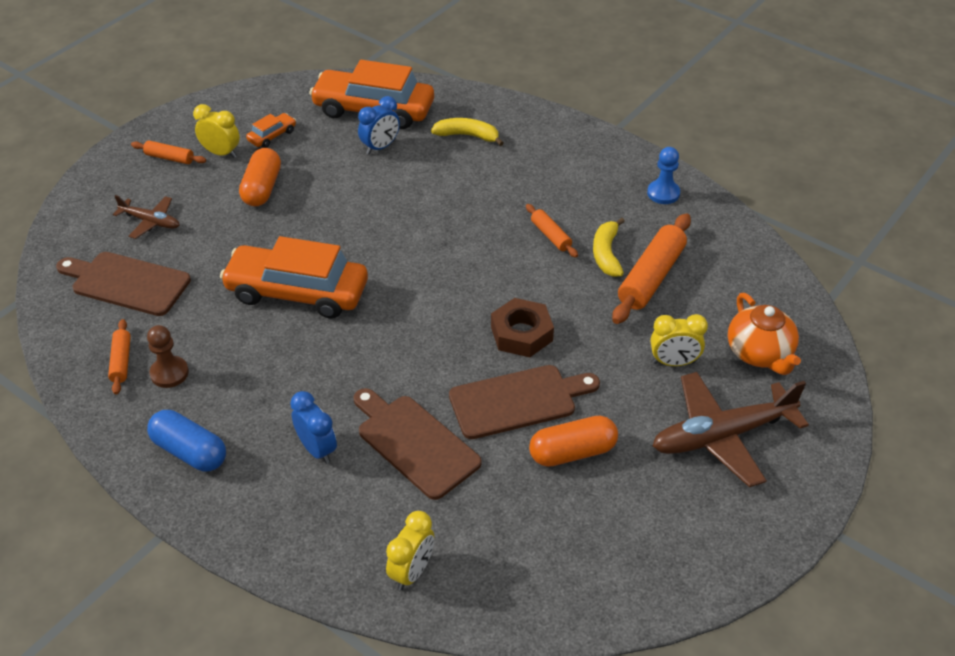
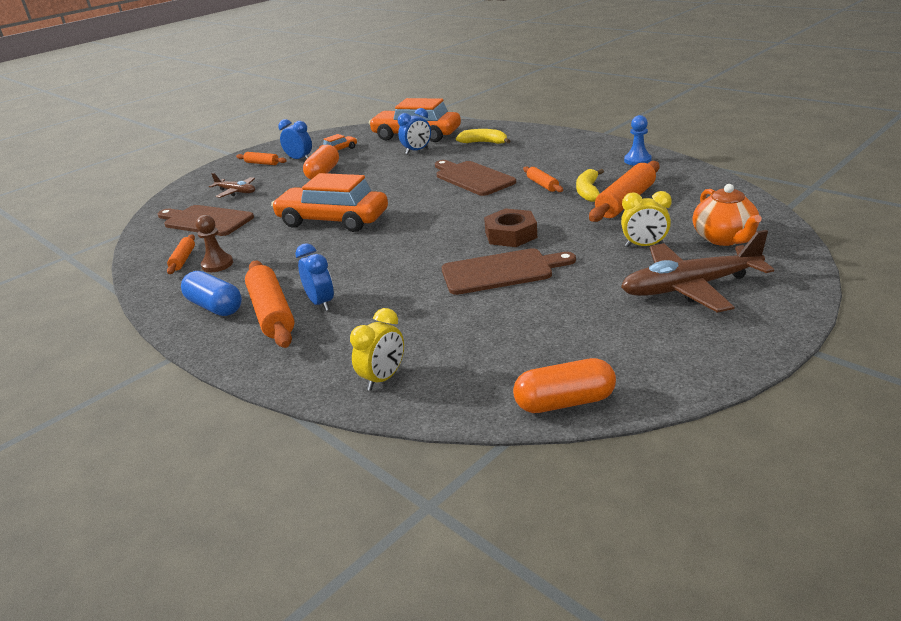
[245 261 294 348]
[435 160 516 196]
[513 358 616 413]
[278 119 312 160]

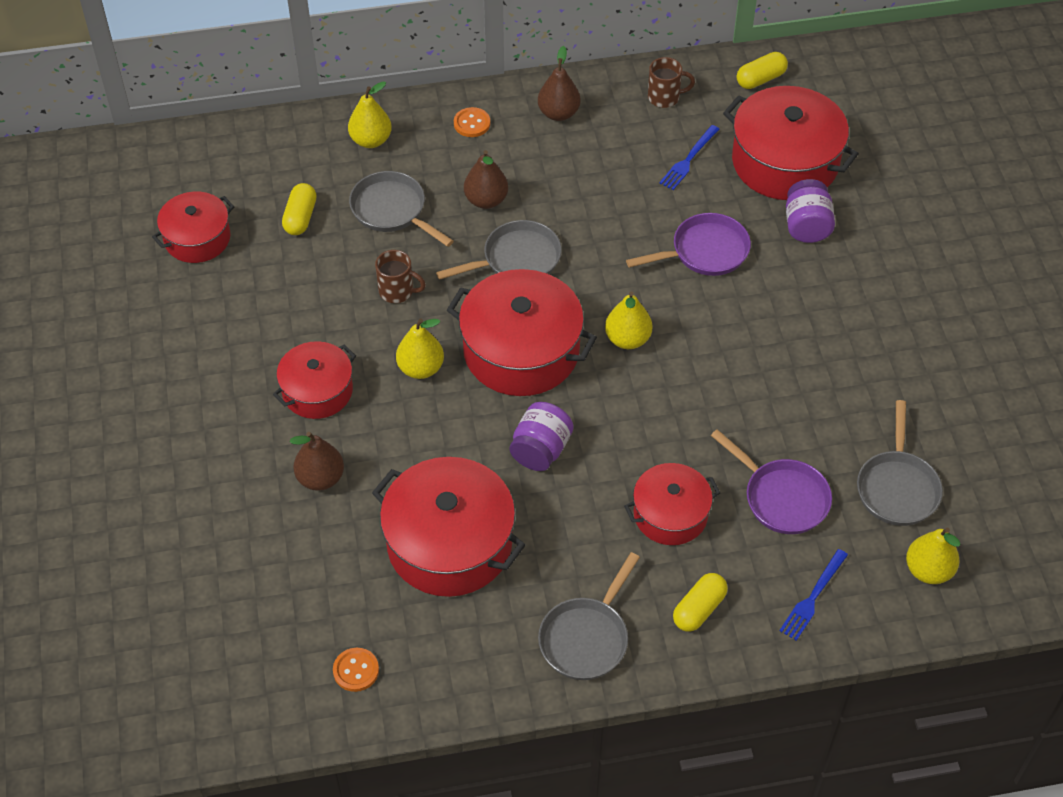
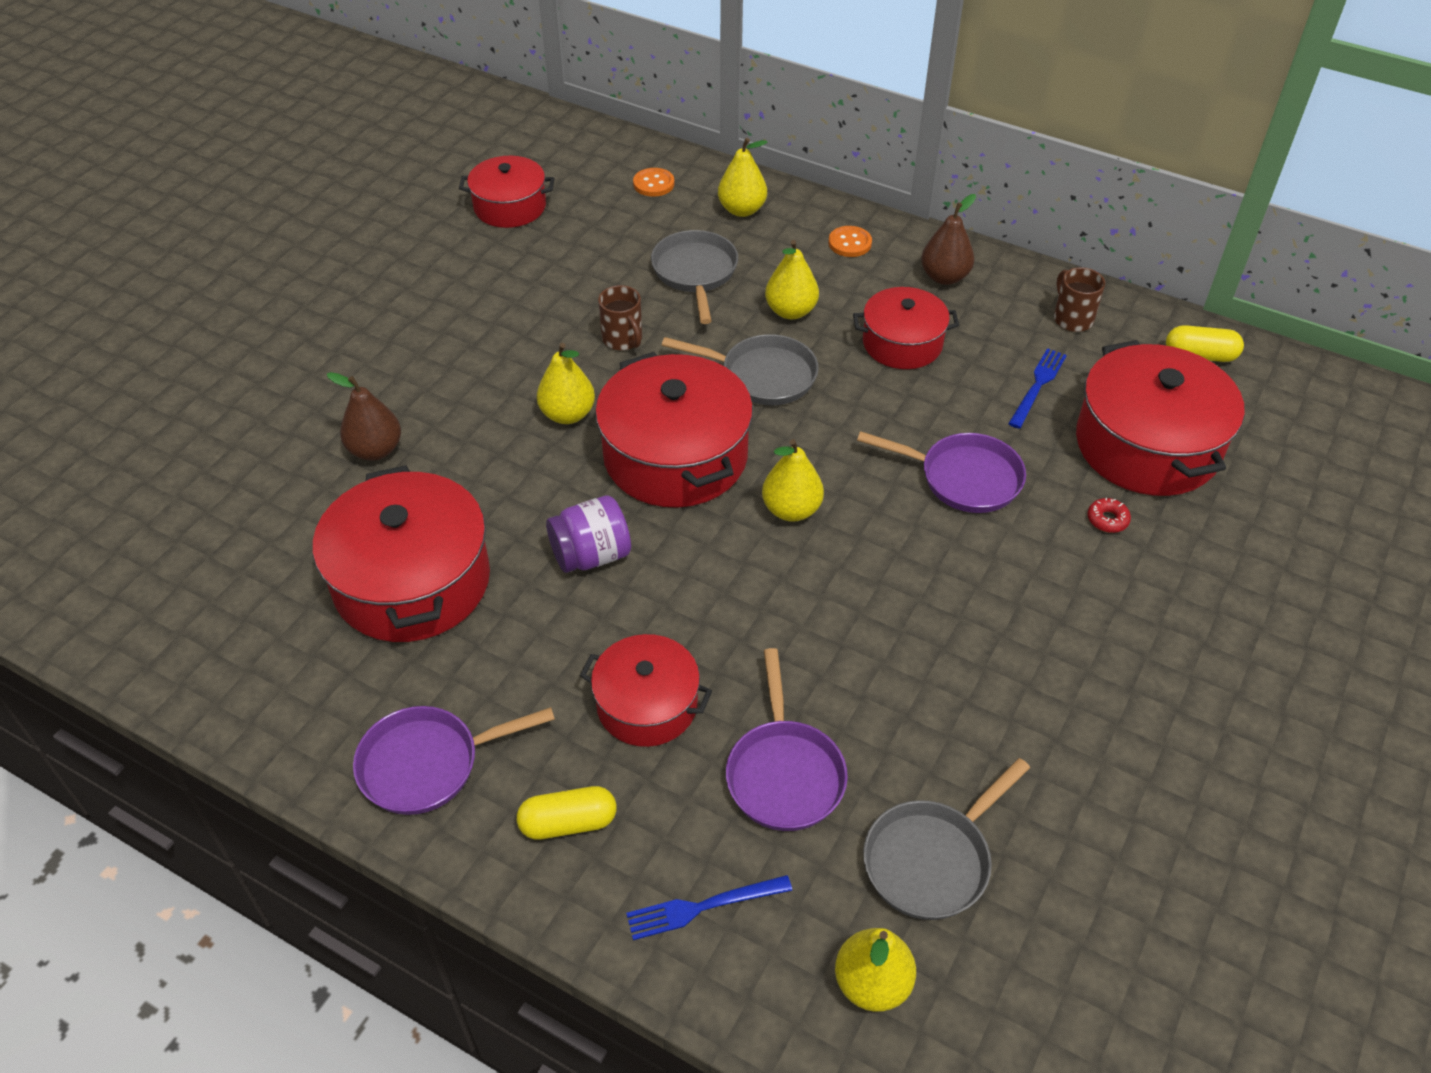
[282 183 317 235] (first image)
[853 287 959 369]
[633 168 675 197]
[1088 498 1131 533]
[765 240 819 319]
[353 706 555 815]
[1054 267 1105 332]
[1008 348 1067 429]

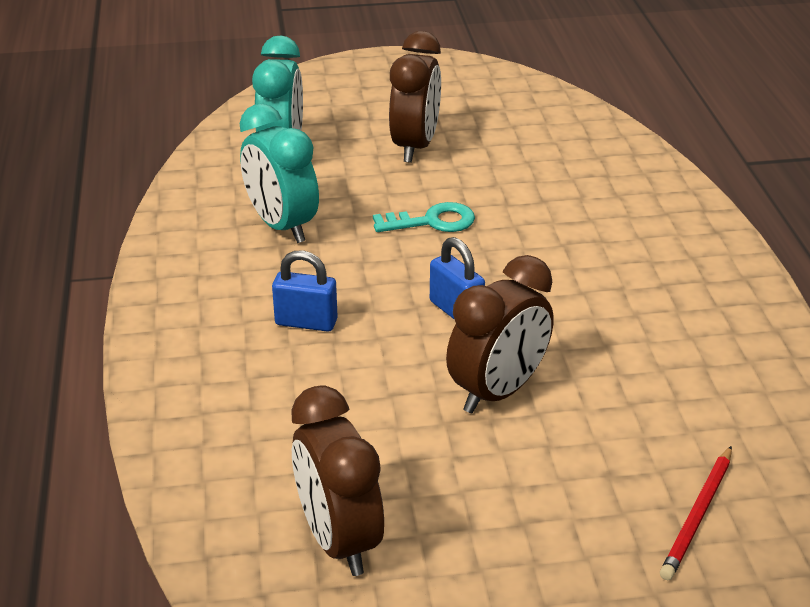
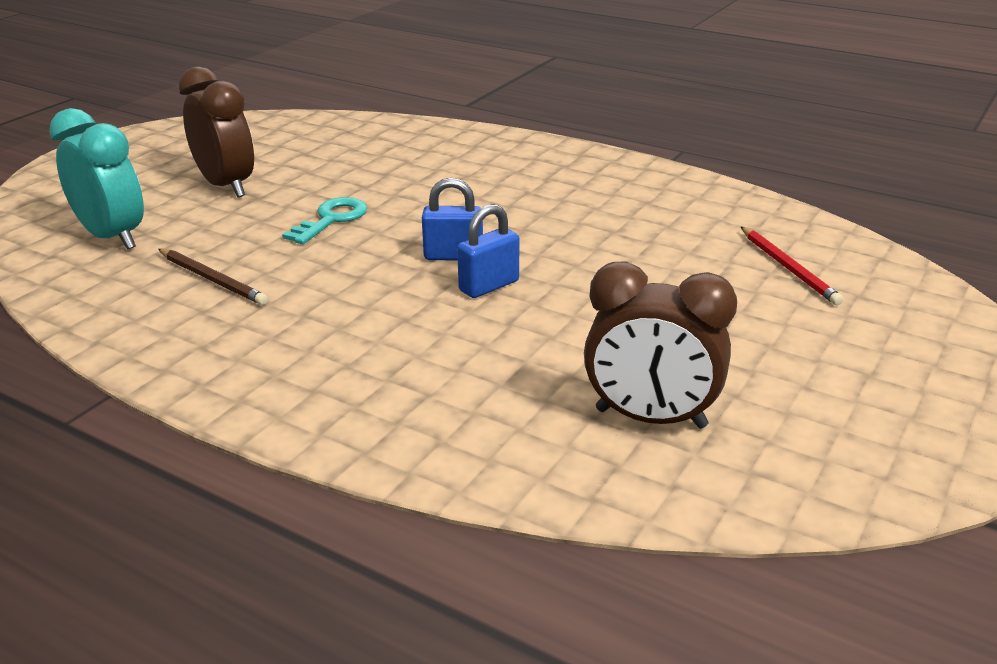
[446 255 554 413] (first image)
[457 204 519 298]
[159 249 268 305]

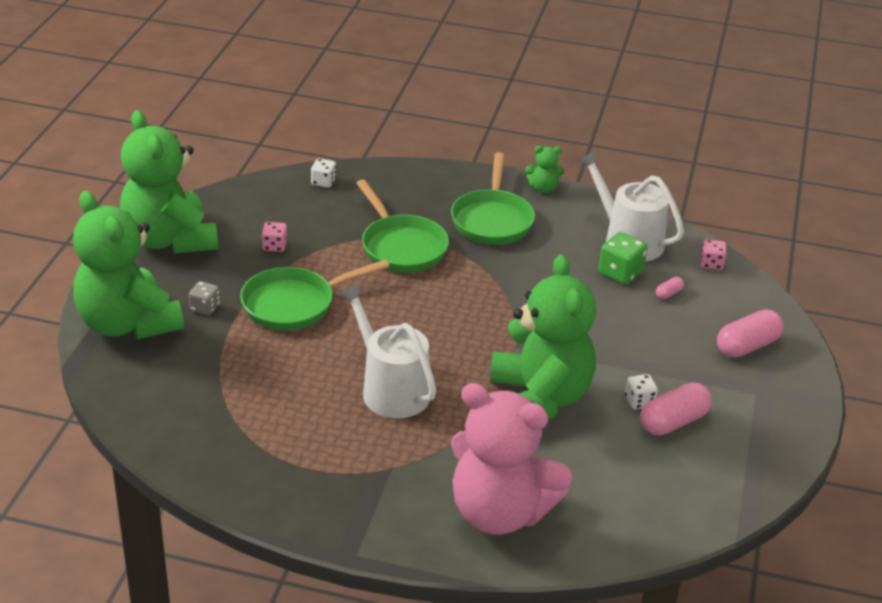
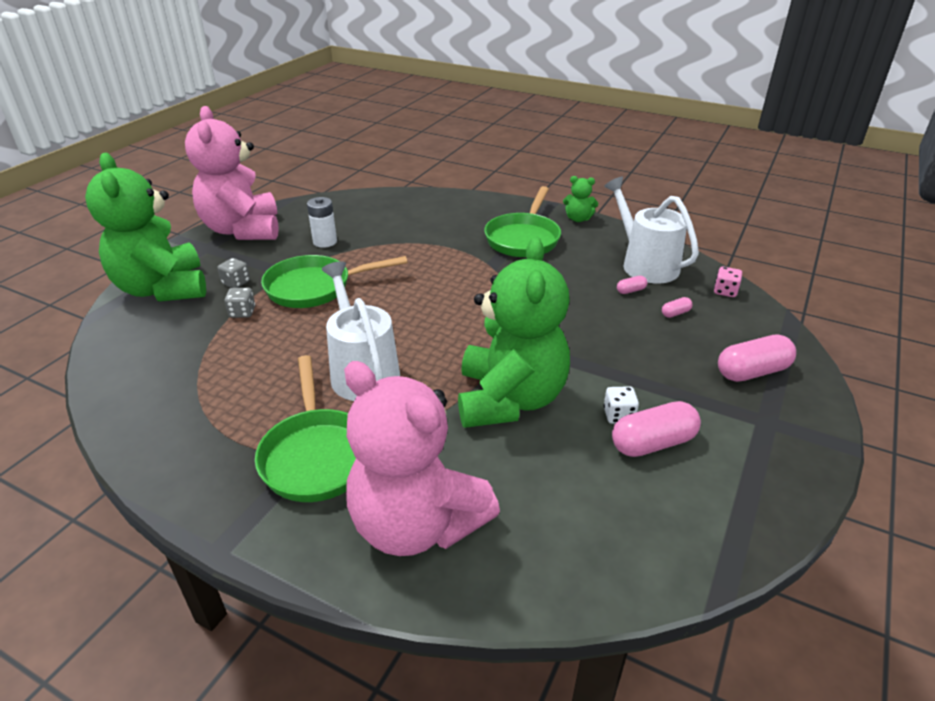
[311 158 336 188] (first image)
[225 288 255 318]
[255 355 356 502]
[307 197 337 248]
[617 276 647 294]
[185 106 279 240]

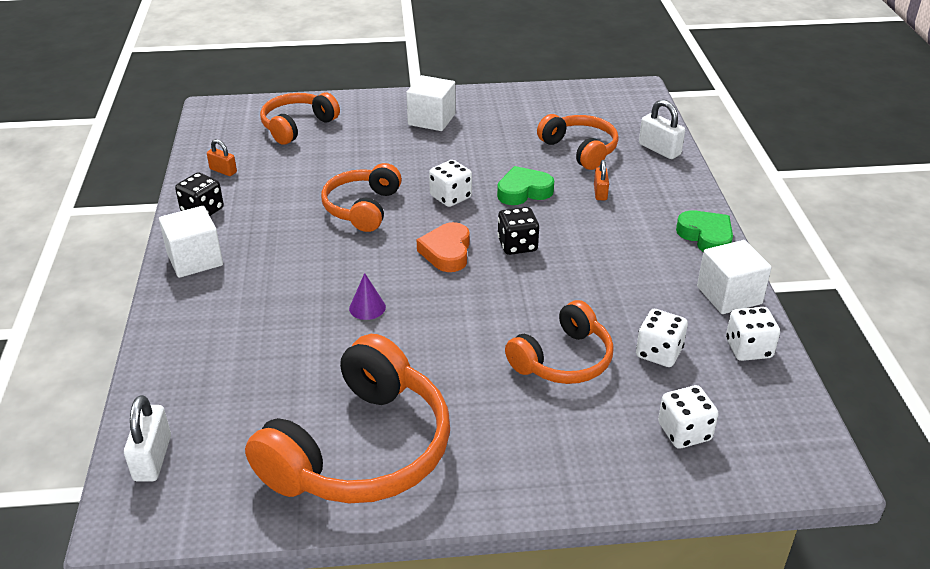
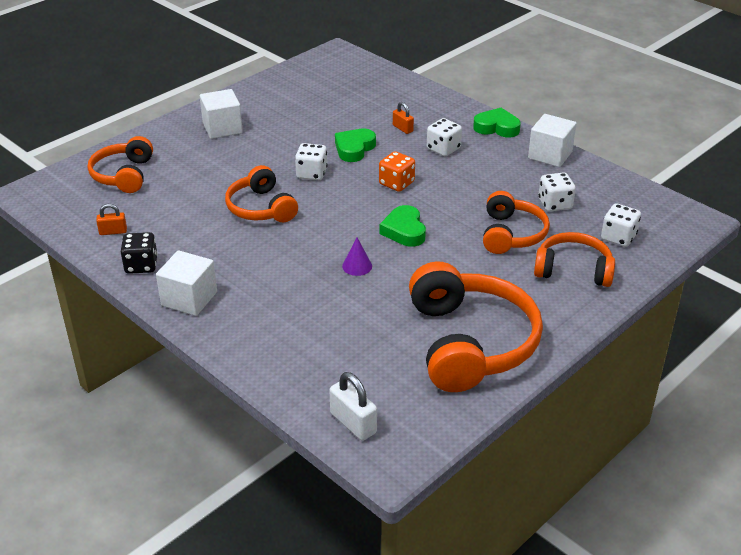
[417 222 470 272] (first image)
[639 99 685 159] (first image)
[379 205 426 247]
[534 232 615 287]
[427 118 462 156]
[379 151 415 192]

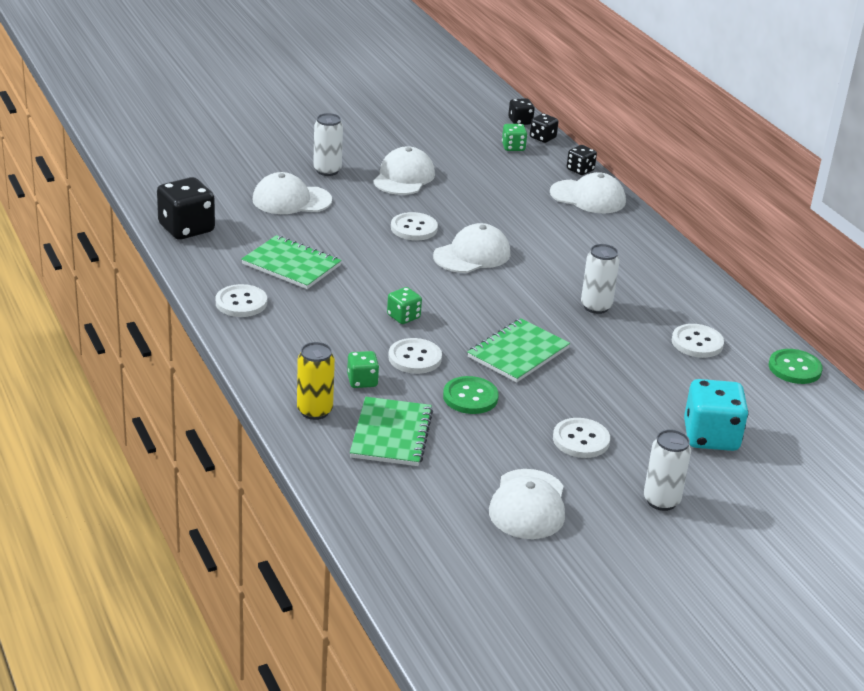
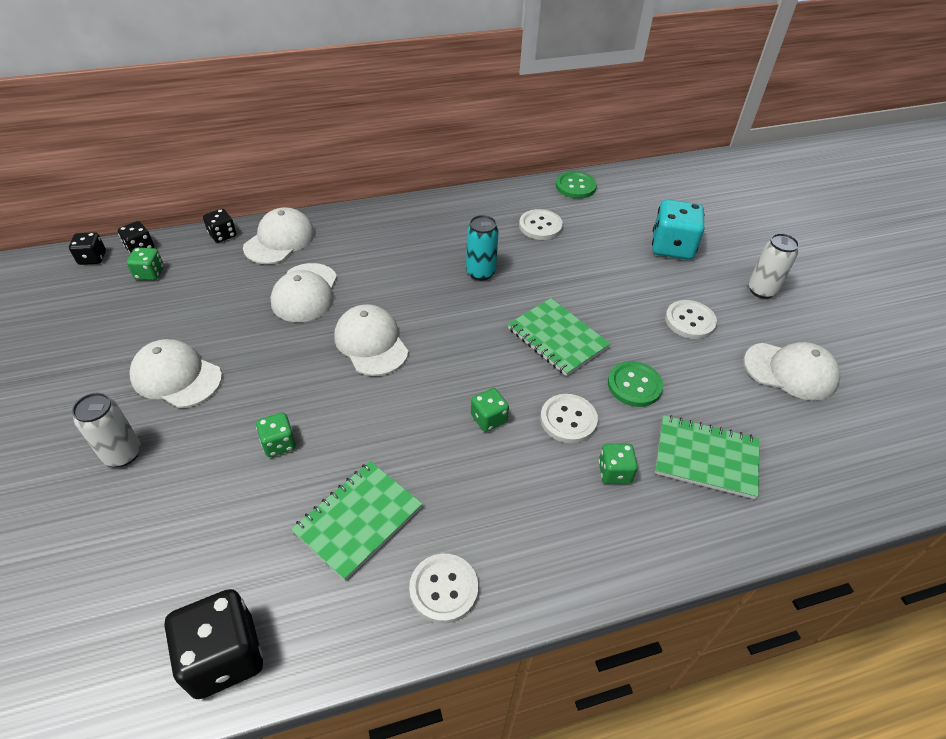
[297 342 335 420] (first image)
[391 212 438 240] (first image)
[256 412 296 457]
[270 263 337 322]
[466 215 499 281]

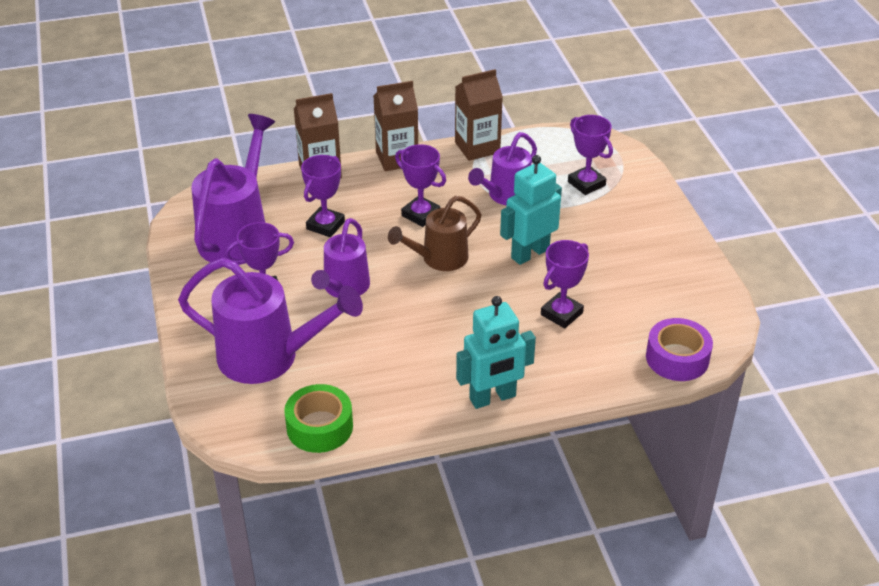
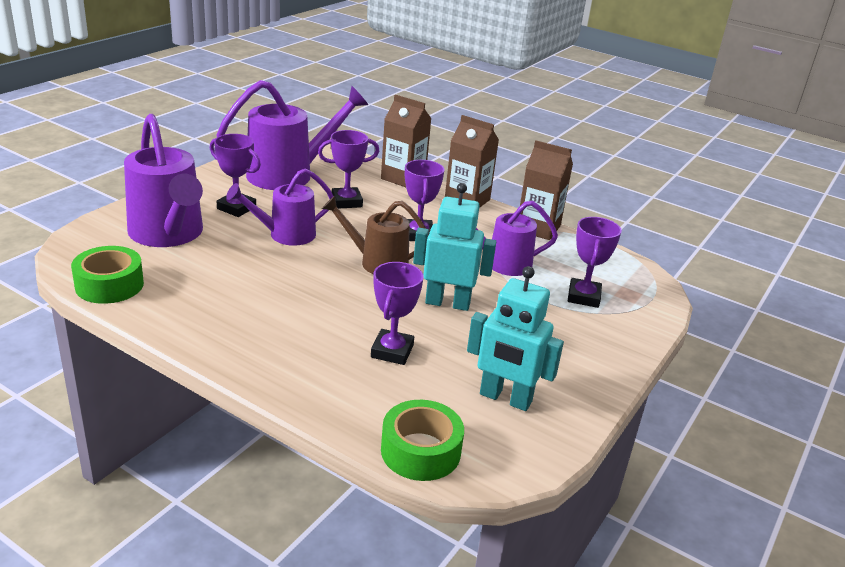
[467 266 564 411]
[381 400 464 481]
[371 262 424 365]

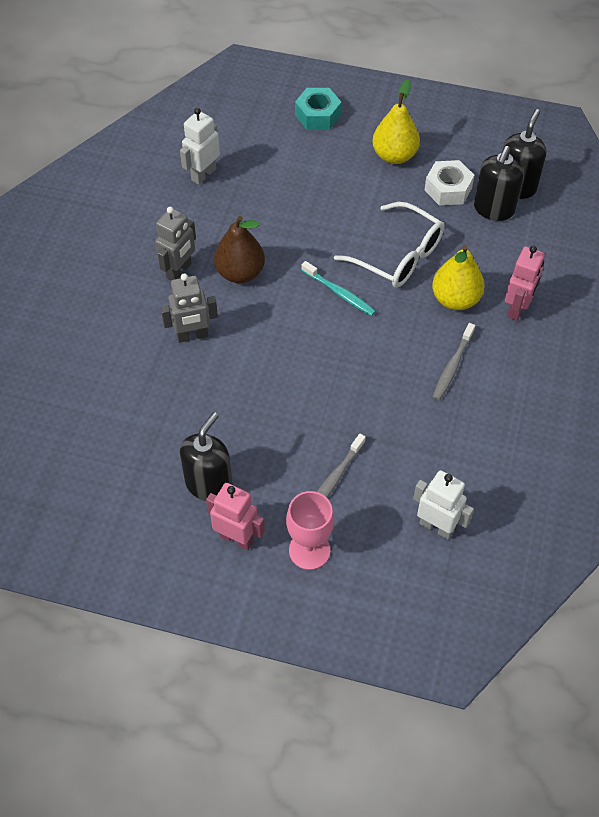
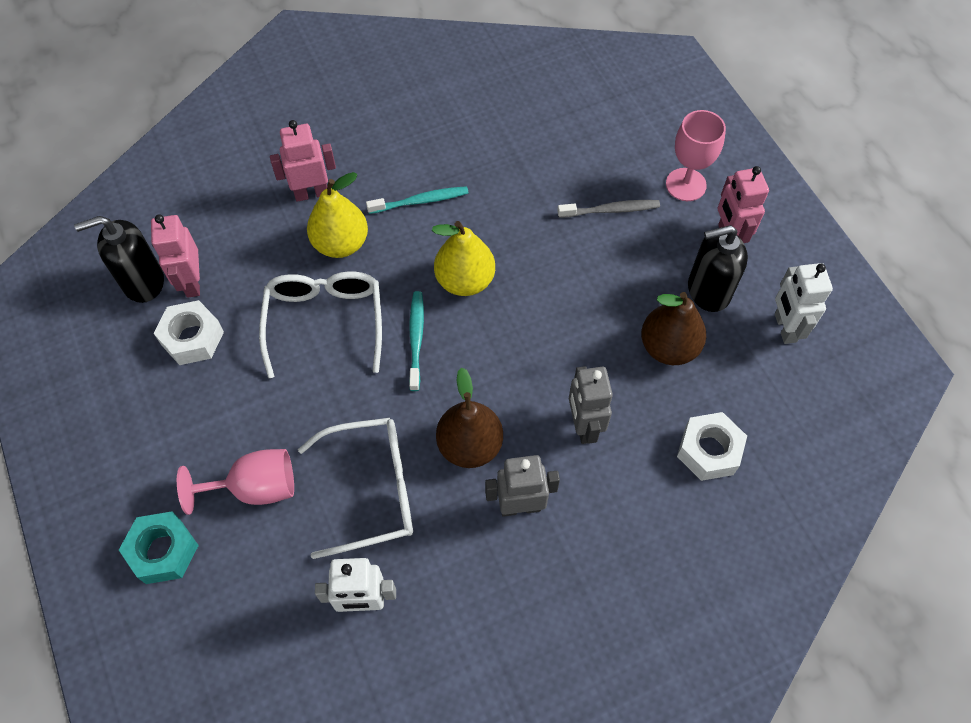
[177 449 294 515]
[298 418 413 559]
[641 292 706 365]
[677 412 747 481]
[431 221 495 296]
[775 263 833 344]
[151 214 200 298]
[366 186 469 214]
[569 366 613 444]

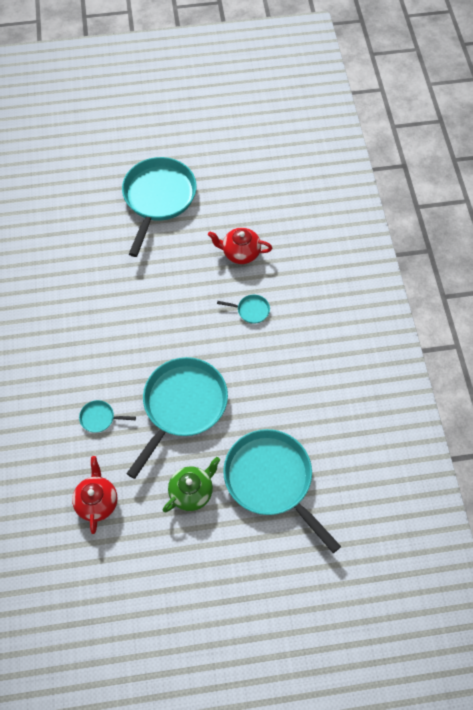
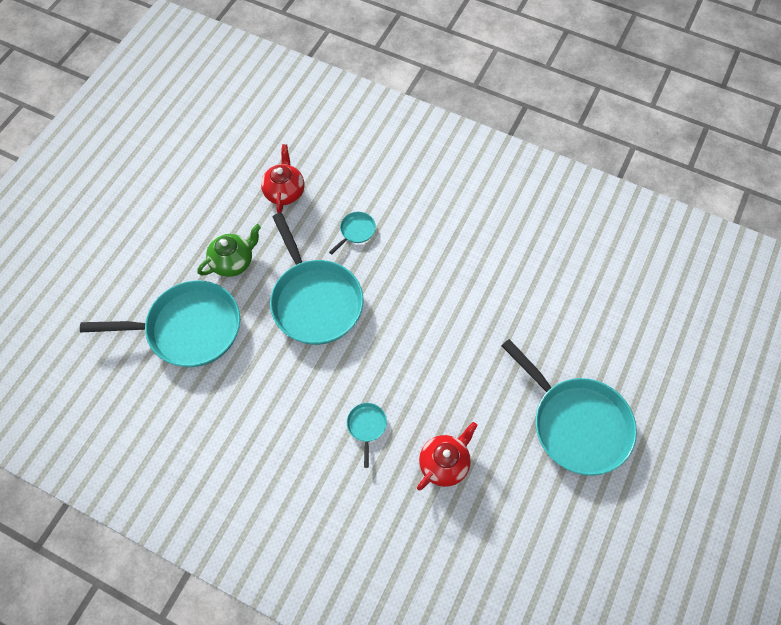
[261 144 304 213]
[197 224 261 277]
[347 403 387 468]

